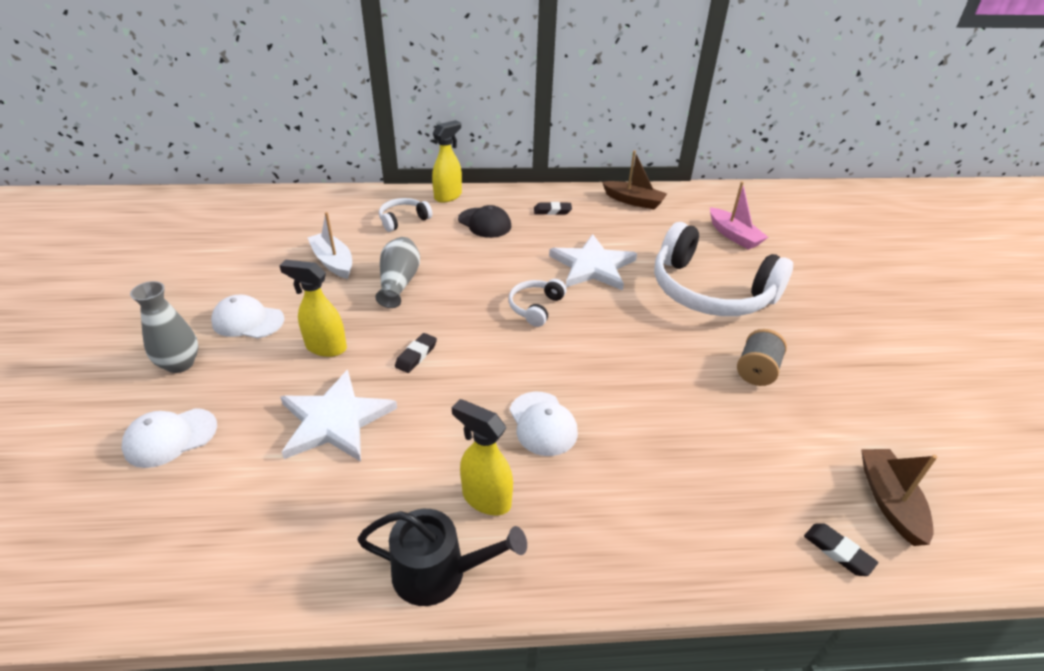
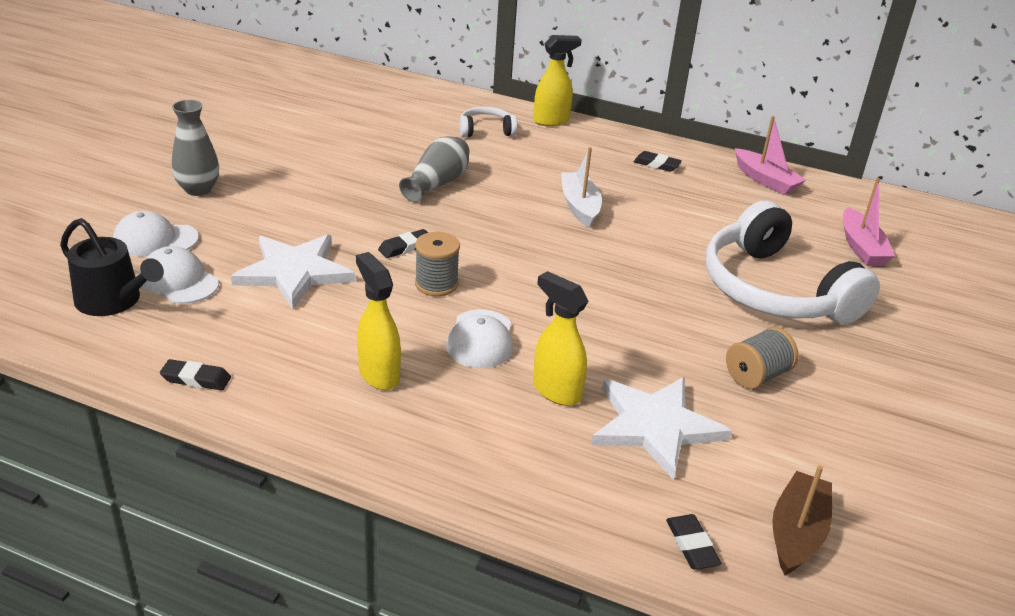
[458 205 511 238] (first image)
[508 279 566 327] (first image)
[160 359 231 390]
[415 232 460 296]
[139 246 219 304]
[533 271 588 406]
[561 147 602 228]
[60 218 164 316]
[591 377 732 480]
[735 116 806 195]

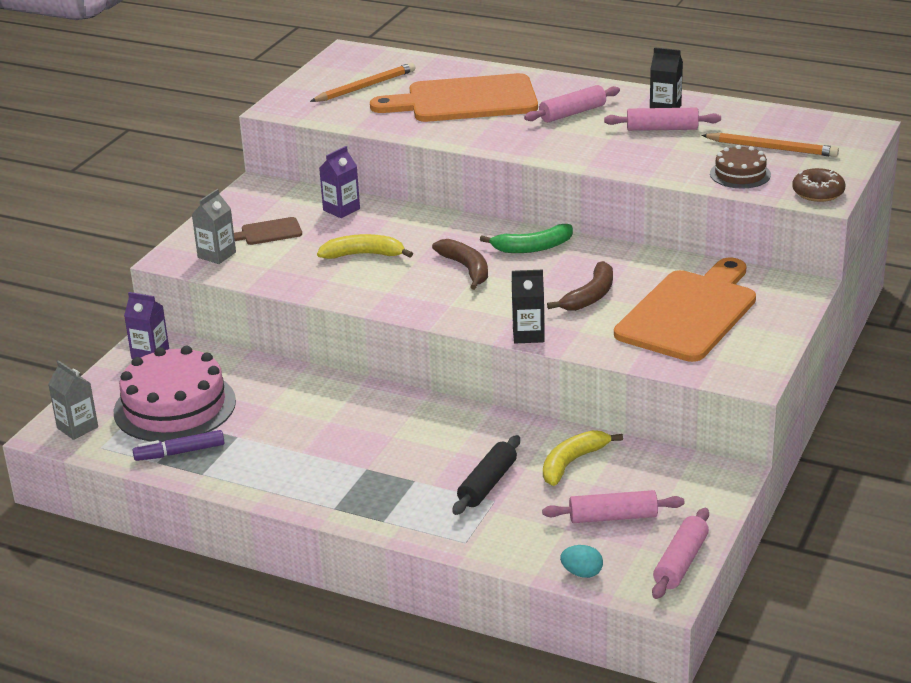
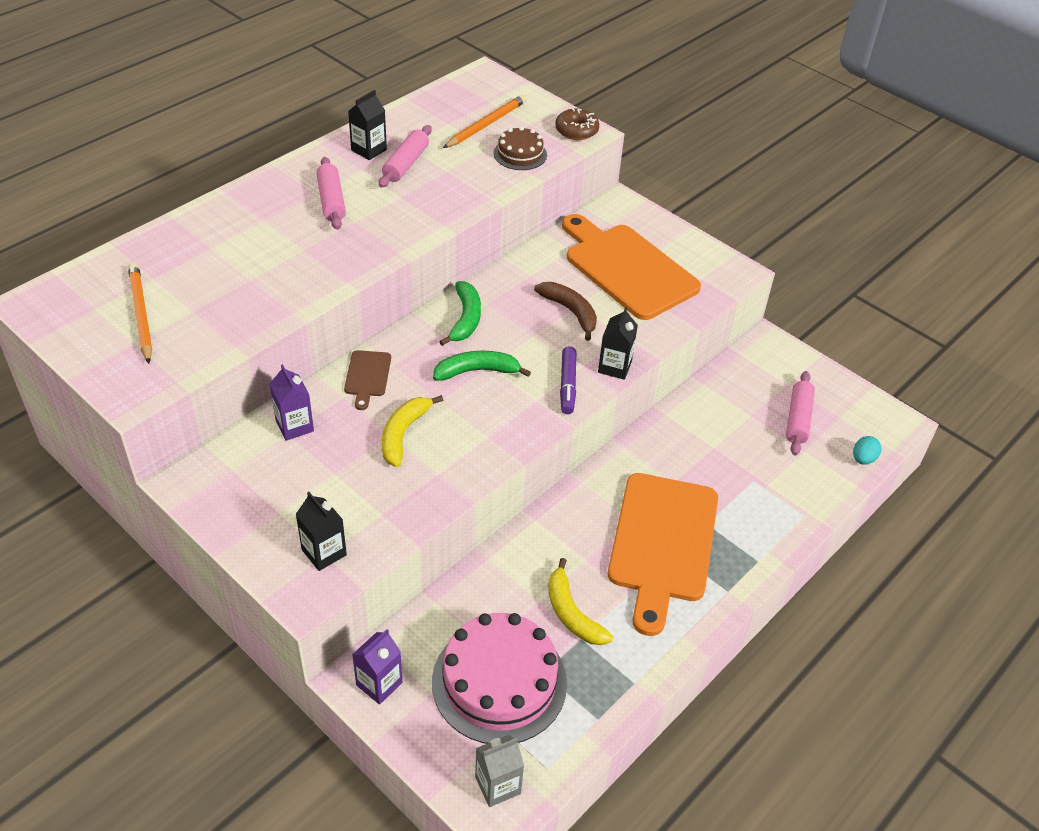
[452 435 520 515] (first image)
[652 508 709 599] (first image)
[560 346 576 414]
[344 350 391 410]
[608 473 718 636]
[548 558 613 645]
[296 492 347 571]
[433 351 531 381]

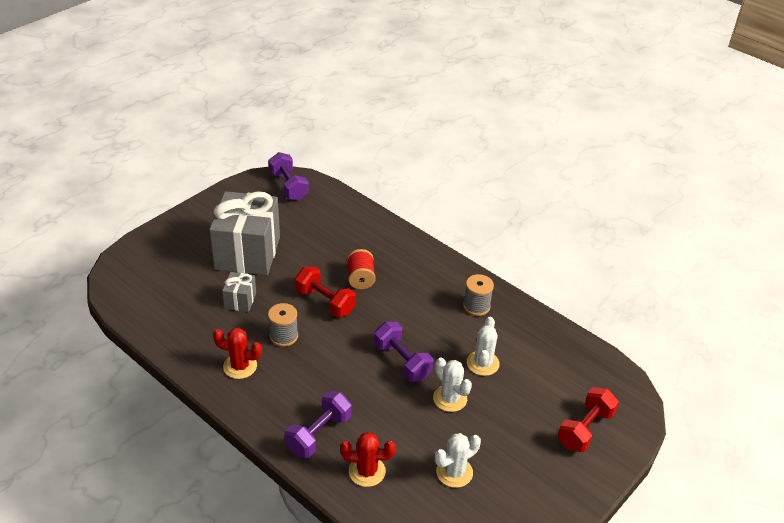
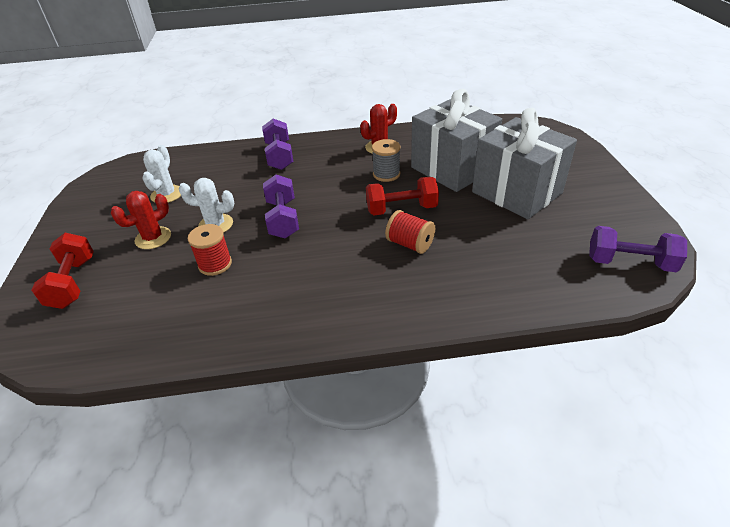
[463 274 494 316] (first image)
[111 191 171 249]
[188 224 232 276]
[263 175 299 238]
[411 89 502 192]

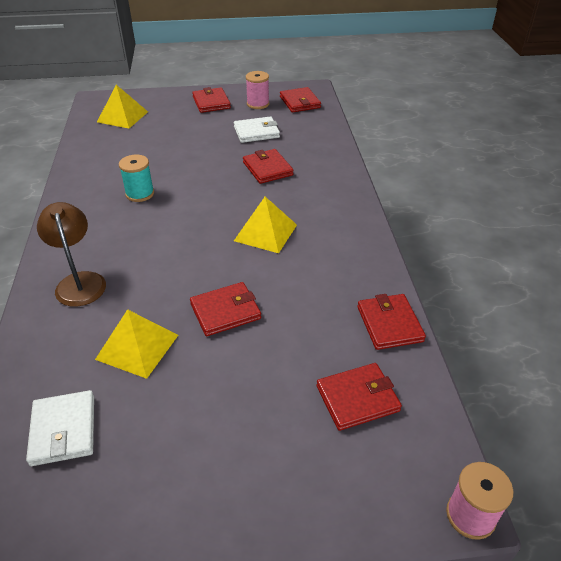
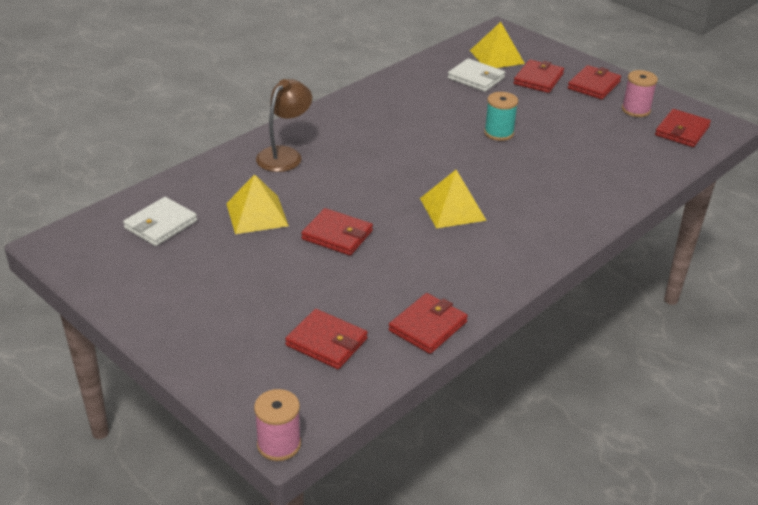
[484 92 518 141]
[448 58 505 92]
[514 59 564 93]

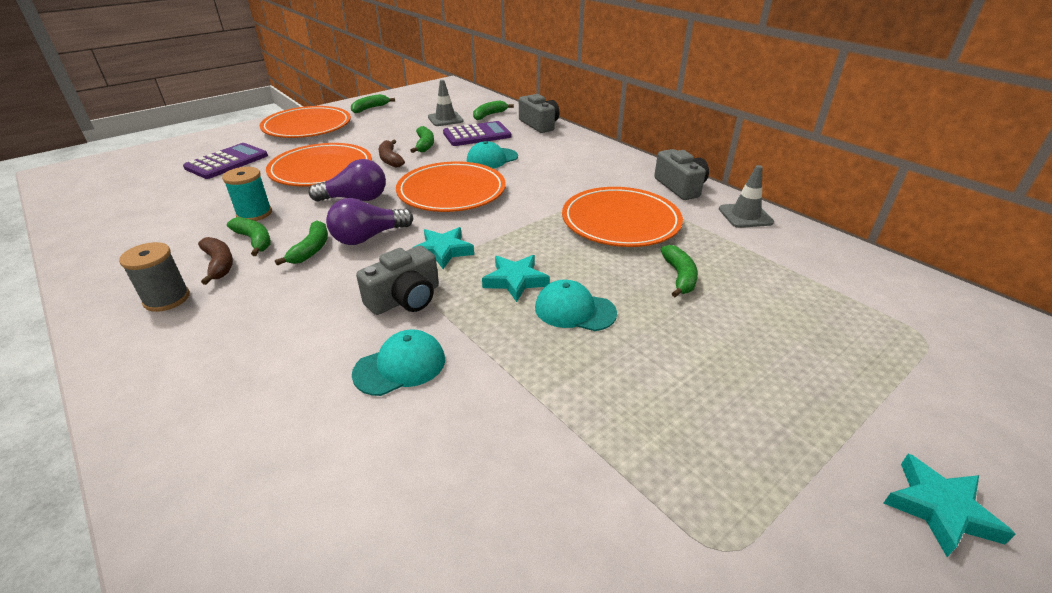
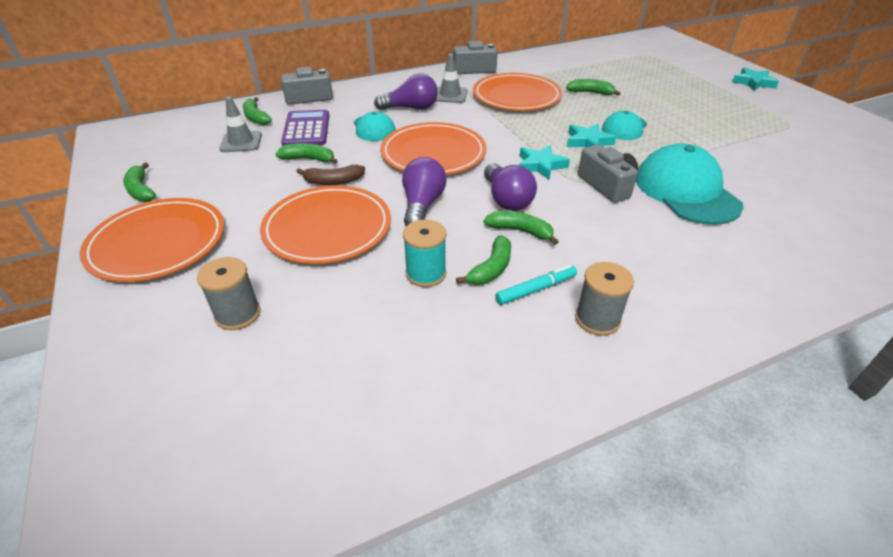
[374 73 438 110]
[435 54 467 103]
[197 257 260 330]
[495 265 577 305]
[456 236 511 285]
[636 143 744 225]

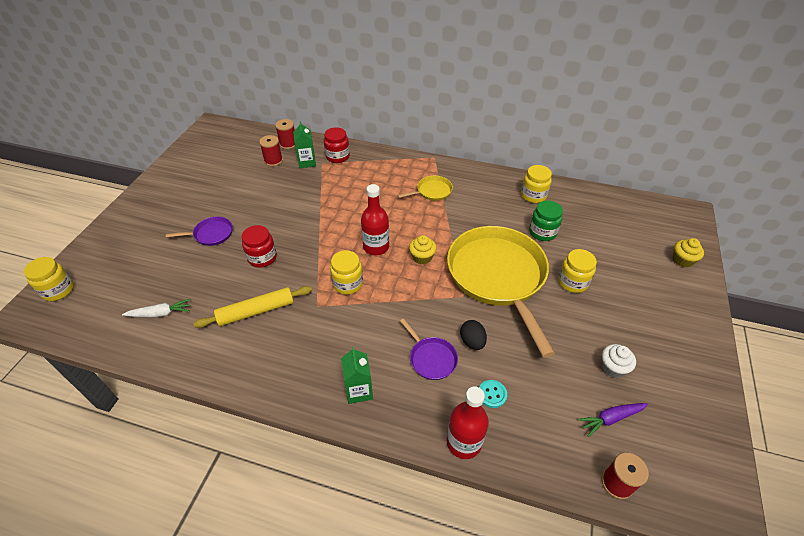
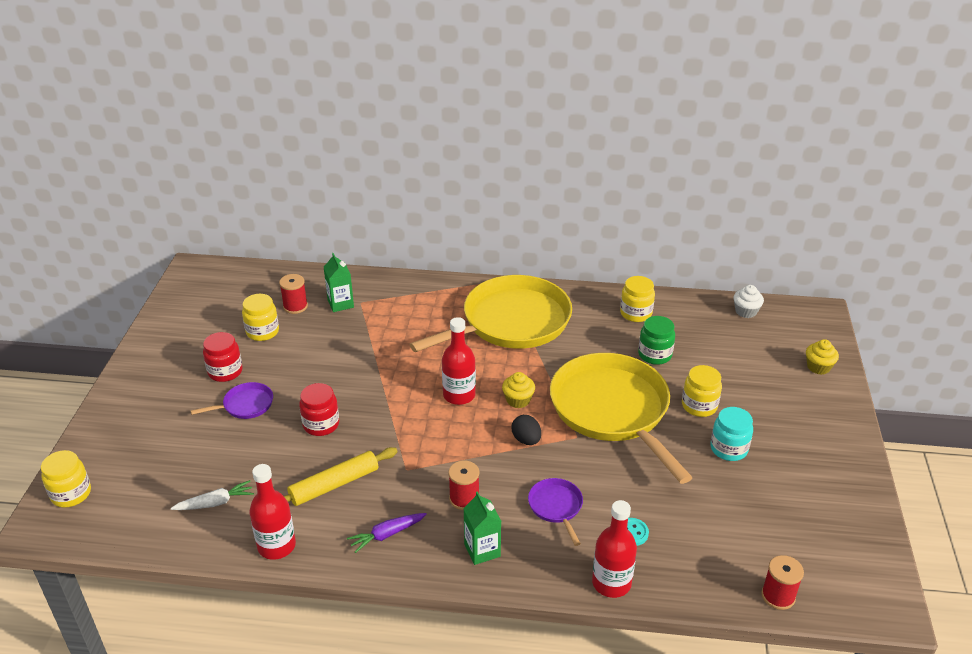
[249 464 296 560]
[710 407 753 461]
[448 460 479 510]
[203 332 243 382]
[242 294 279 341]
[512 415 541 445]
[347 513 427 553]
[733 285 764 318]
[528 478 583 546]
[409 275 572 352]

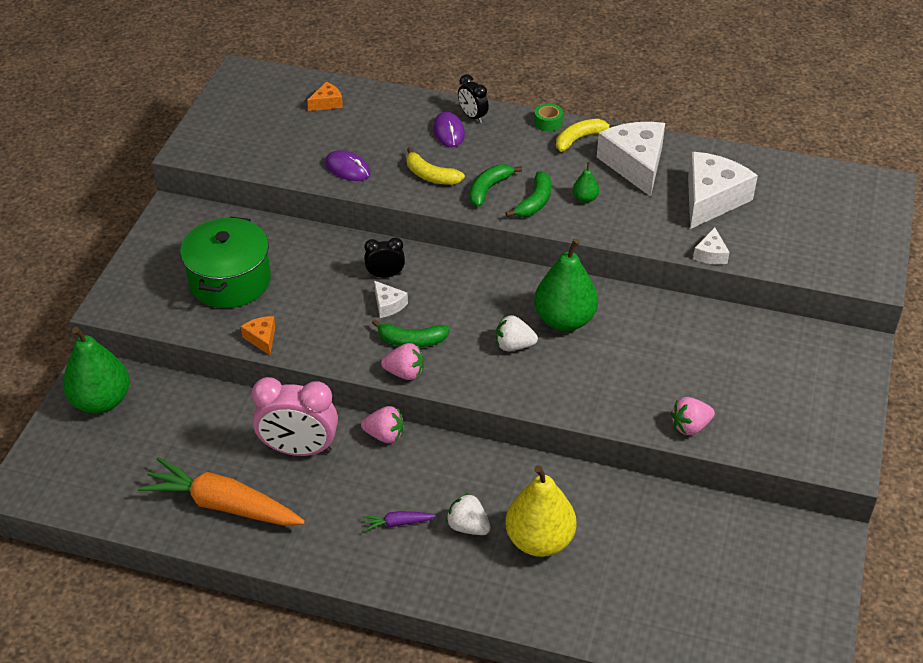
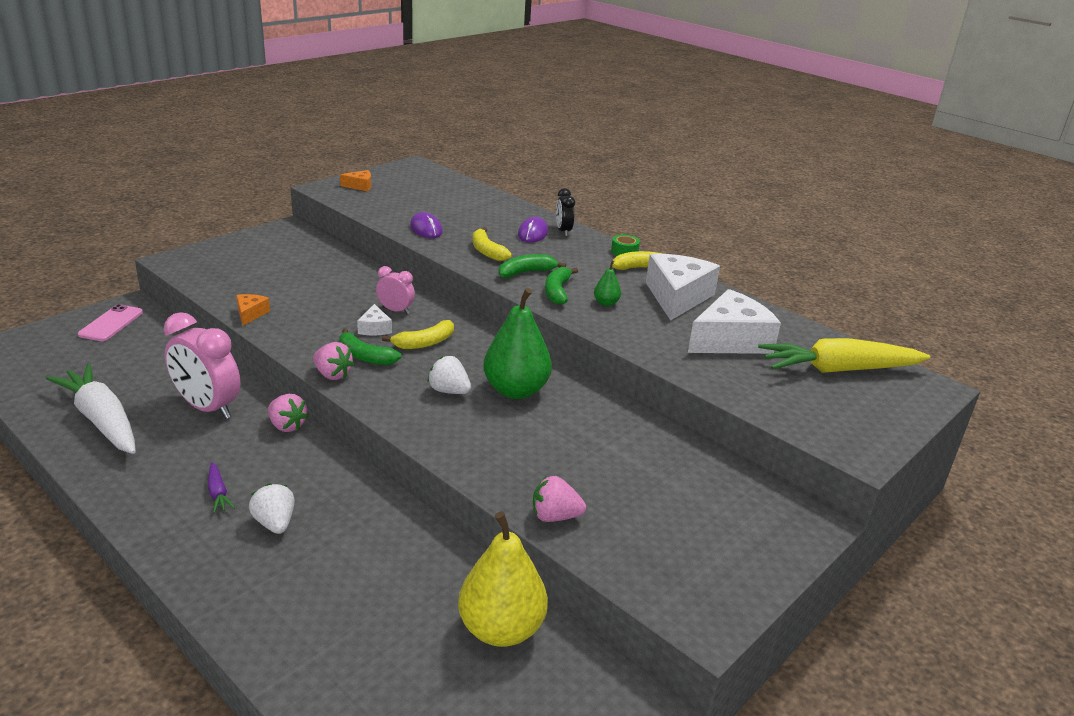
[180 217 271 308] (first image)
[693 227 730 264] (first image)
[382 320 454 349]
[758 338 930 373]
[340 170 371 191]
[458 511 548 647]
[78 304 143 341]
[46 364 136 454]
[376 266 415 314]
[208 462 235 513]
[545 267 578 305]

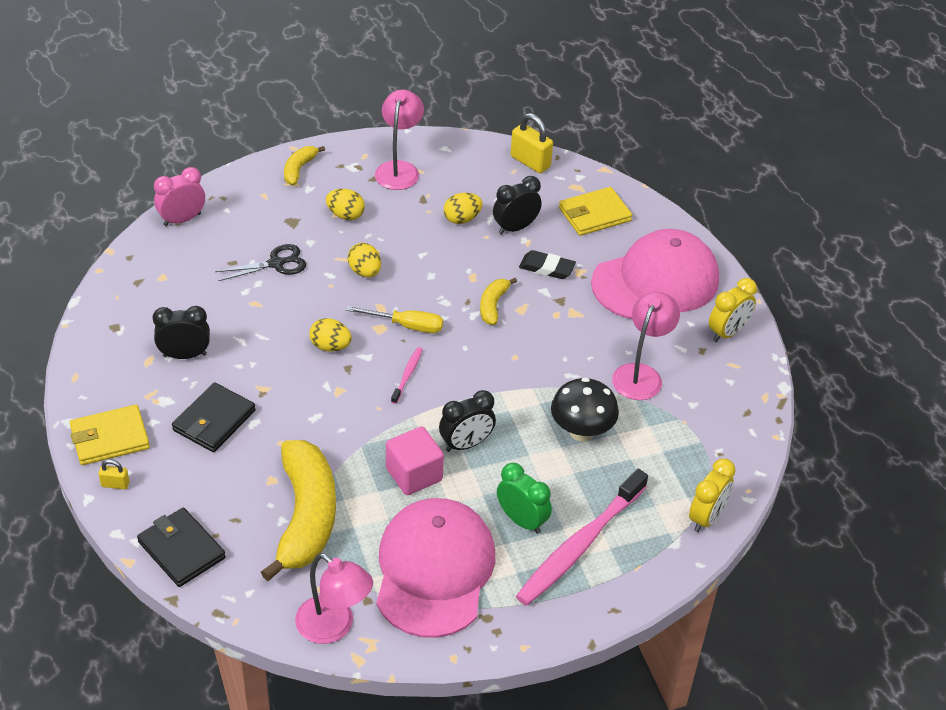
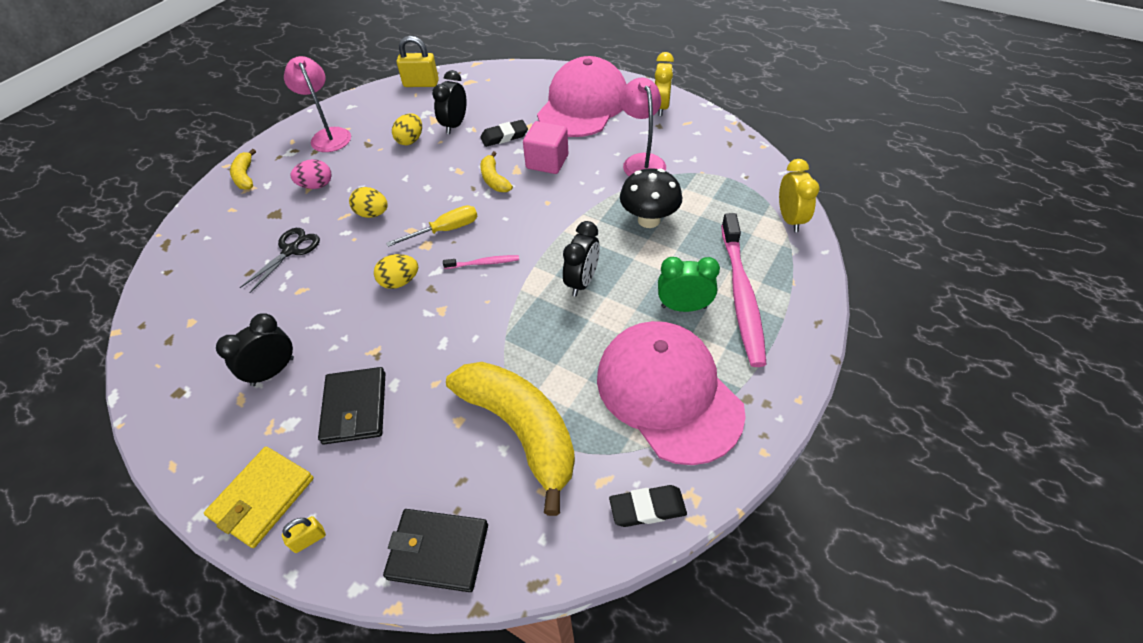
[154 167 205 226] (first image)
[559 187 632 236] (first image)
[523 121 568 174]
[609 485 687 527]
[290 159 332 189]
[443 255 519 269]

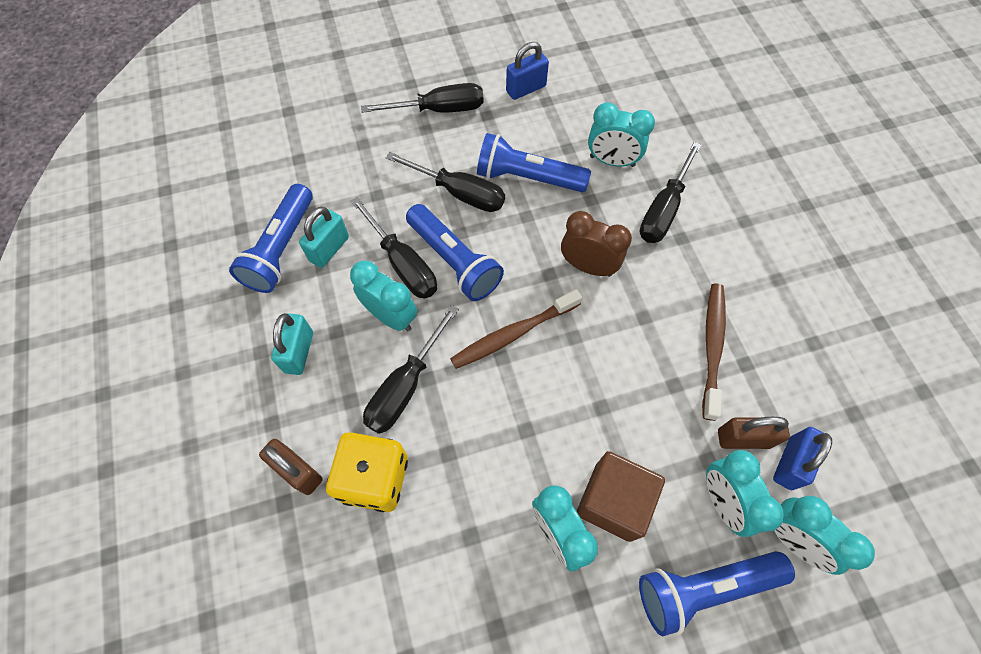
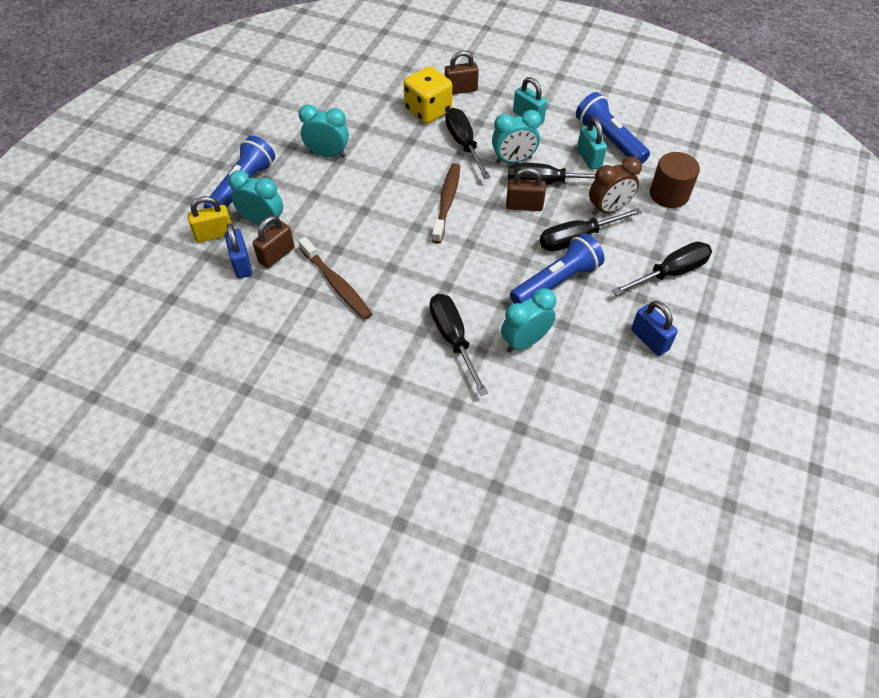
[577 451 665 542] (first image)
[650 152 700 208]
[589 157 642 215]
[506 168 546 211]
[188 196 232 243]
[612 241 712 296]
[631 301 678 356]

